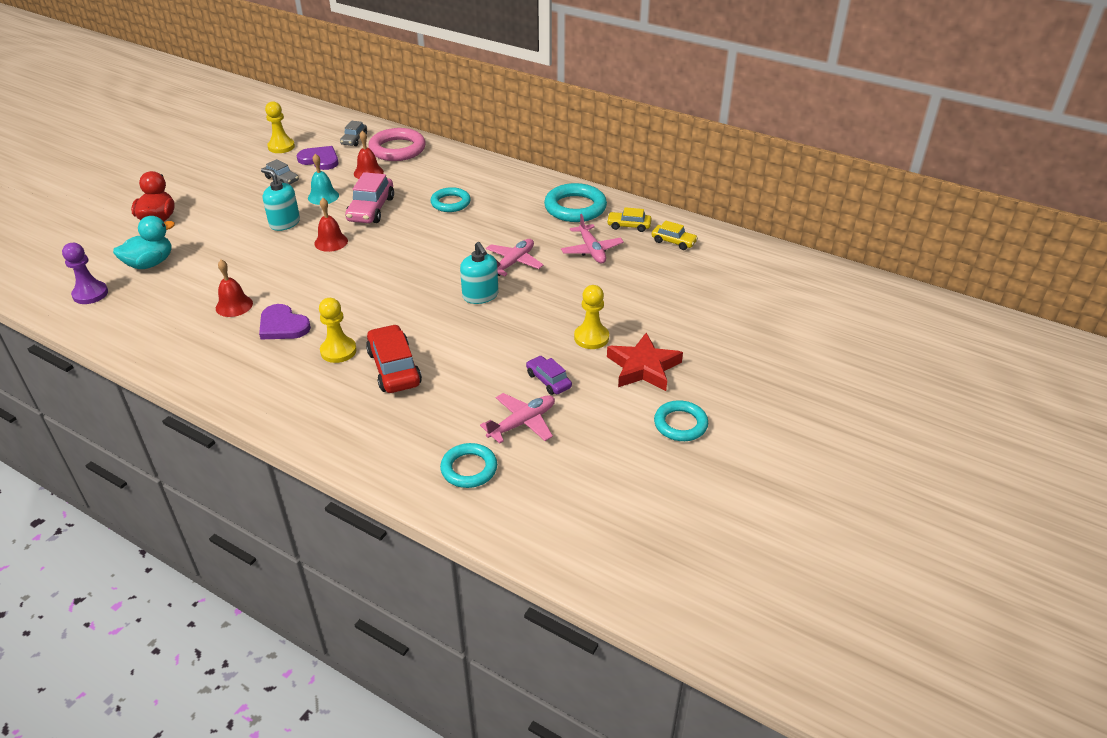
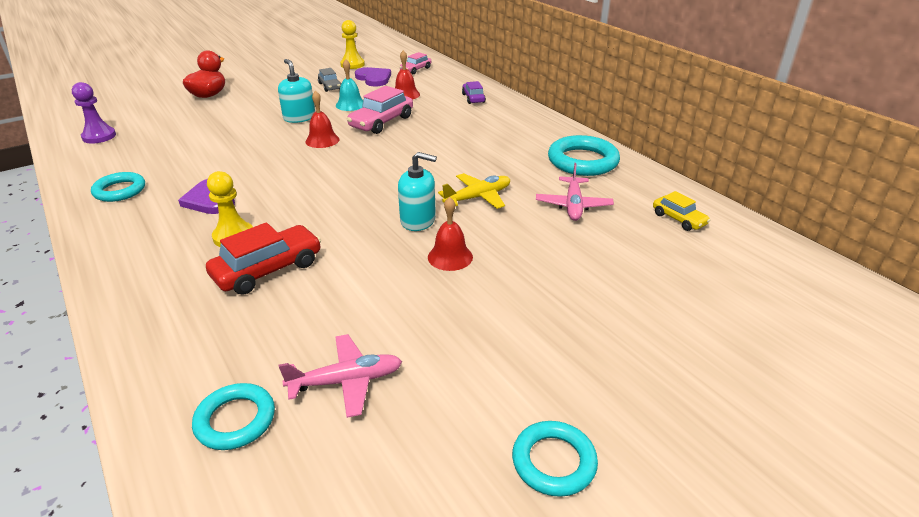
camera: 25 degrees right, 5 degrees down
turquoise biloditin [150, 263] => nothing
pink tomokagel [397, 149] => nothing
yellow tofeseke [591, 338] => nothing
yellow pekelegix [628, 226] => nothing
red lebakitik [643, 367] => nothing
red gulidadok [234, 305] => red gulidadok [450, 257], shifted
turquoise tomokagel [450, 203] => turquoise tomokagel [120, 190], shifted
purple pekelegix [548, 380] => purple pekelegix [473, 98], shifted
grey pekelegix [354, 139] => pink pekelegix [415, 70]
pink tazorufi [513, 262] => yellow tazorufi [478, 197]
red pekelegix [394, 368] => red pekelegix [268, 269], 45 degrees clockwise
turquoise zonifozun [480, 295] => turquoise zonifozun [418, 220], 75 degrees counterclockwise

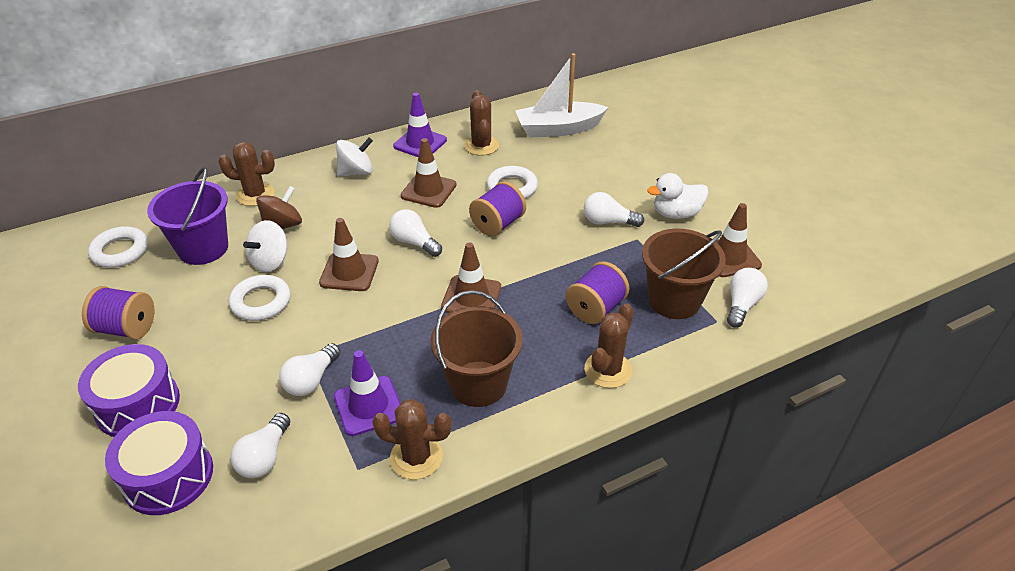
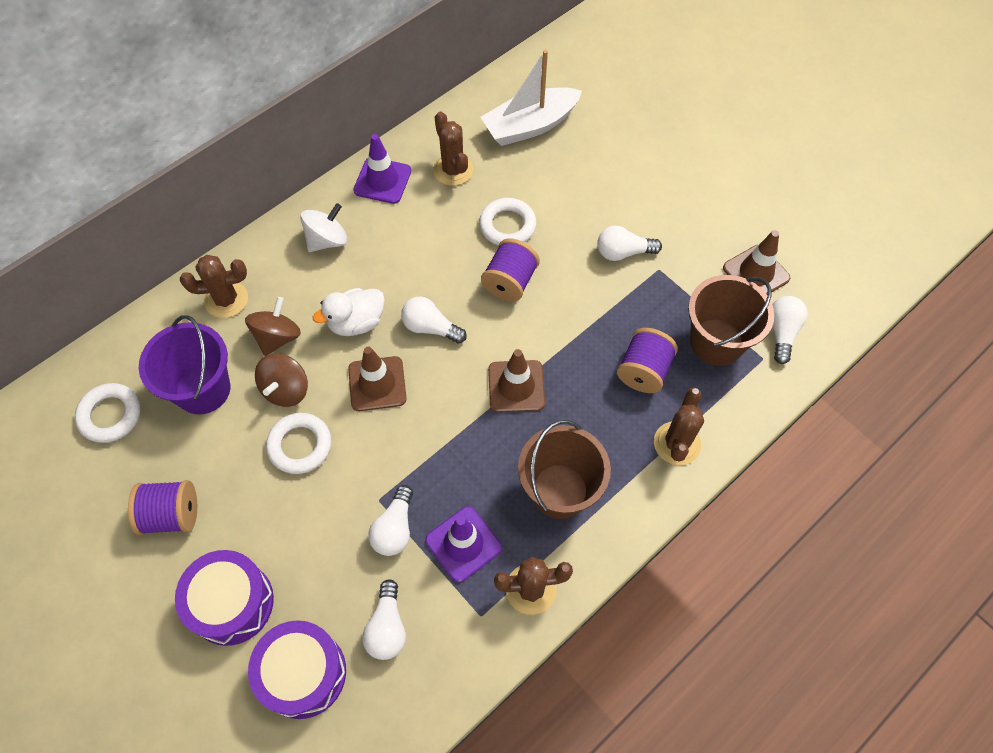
camera: 15 degrees left, 20 degrees up
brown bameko [428, 190] => nothing
white biloditin [676, 213] => white biloditin [356, 322], shifted
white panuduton [270, 261] => brown panuduton [286, 390]

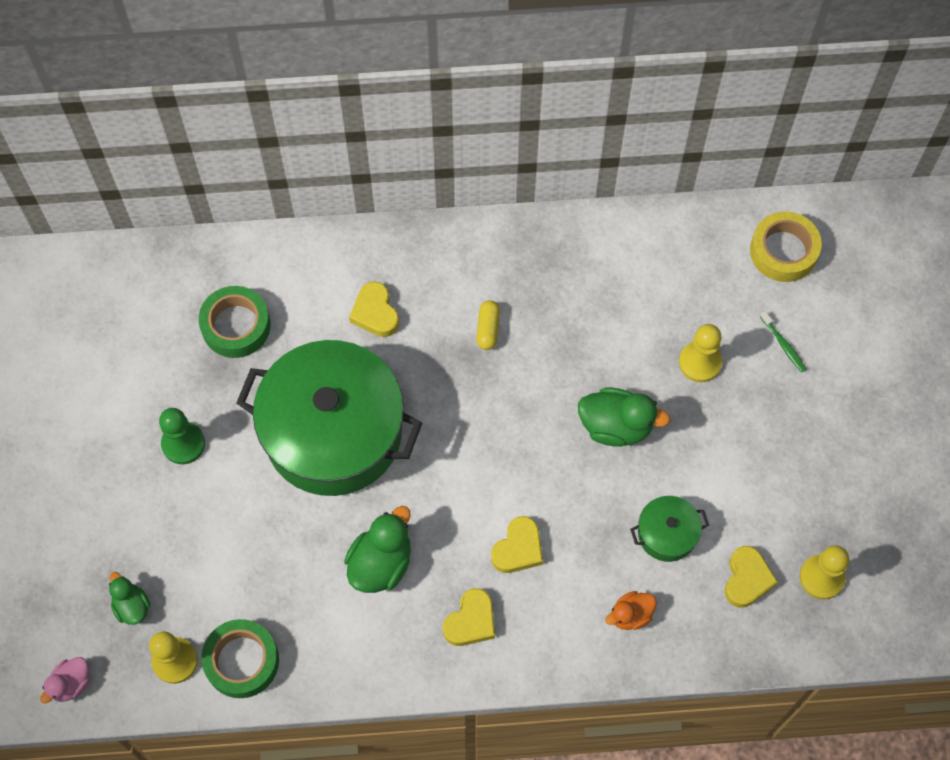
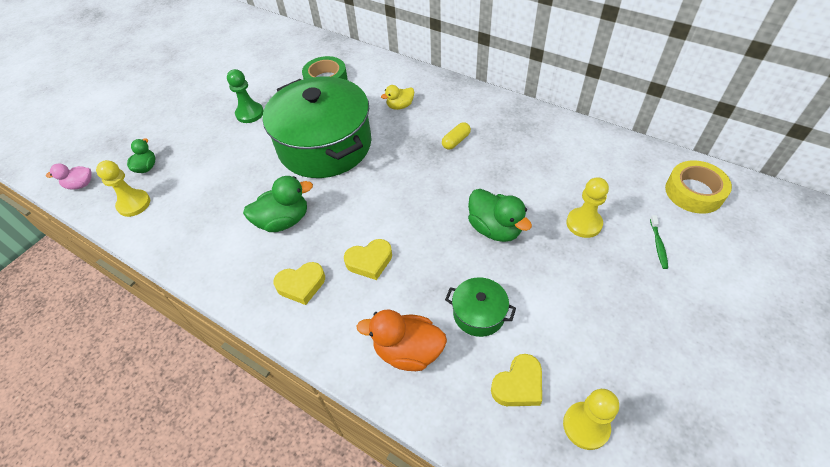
camera: 40 degrees right, 15 degrees down
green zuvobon [242, 661] => nothing
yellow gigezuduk [375, 313] => yellow biloditin [400, 106]
orange biloditin [630, 615] => orange biloditin [408, 351], x1.67

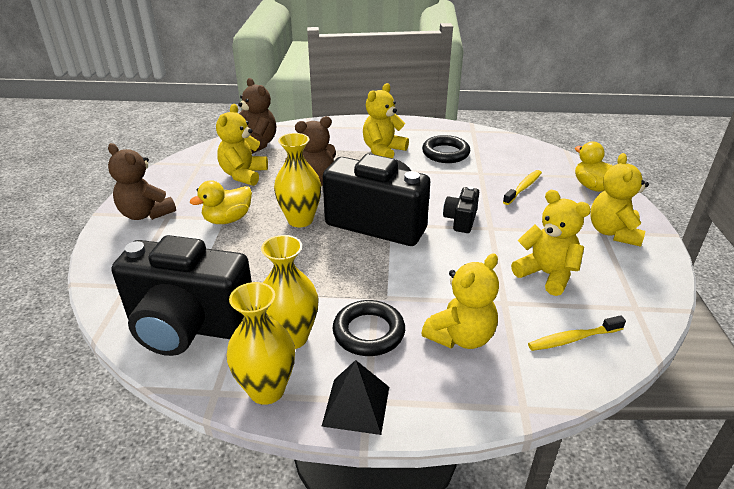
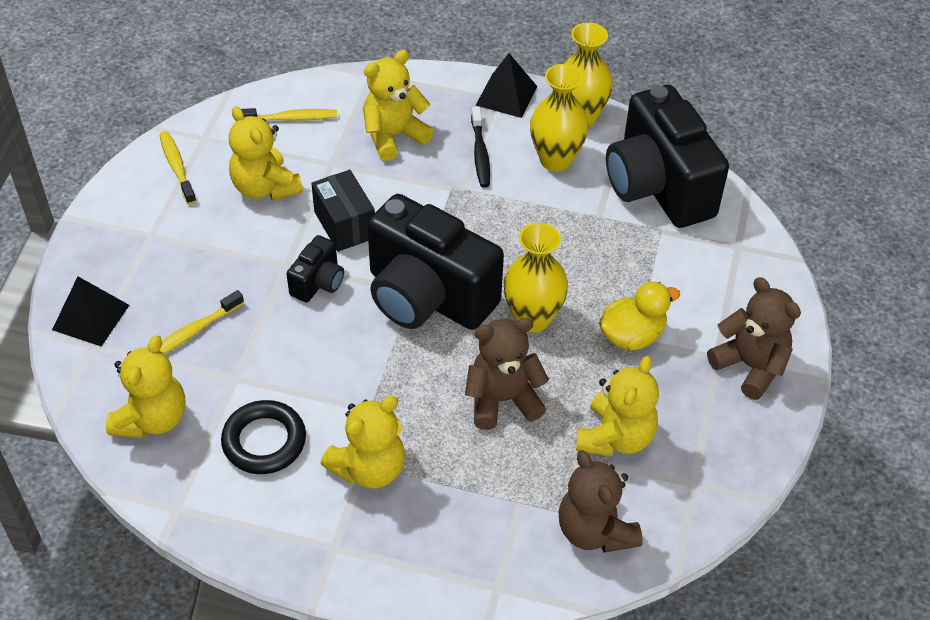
camera: 170 degrees left, 15 degrees up
nothing => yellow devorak [177, 167]
nothing => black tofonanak [345, 225]
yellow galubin [613, 232] => yellow galubin [152, 419], shifted
black tomokagel [368, 332] => black devorak [480, 153]
yellow biloditin [592, 187] => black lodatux [91, 317]
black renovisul [188, 326] => black renovisul [658, 186], 135 degrees counterclockwise

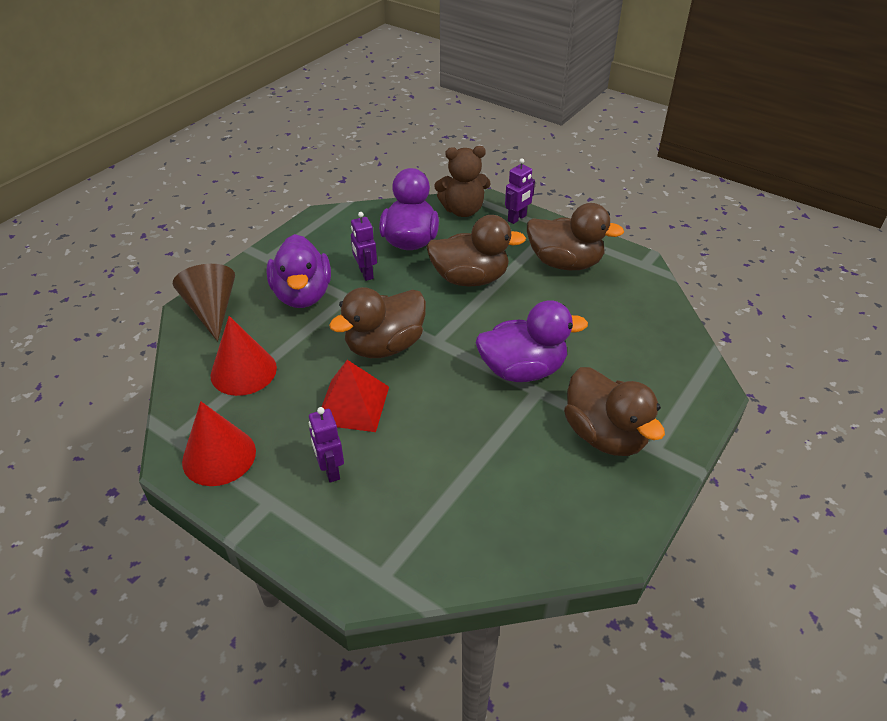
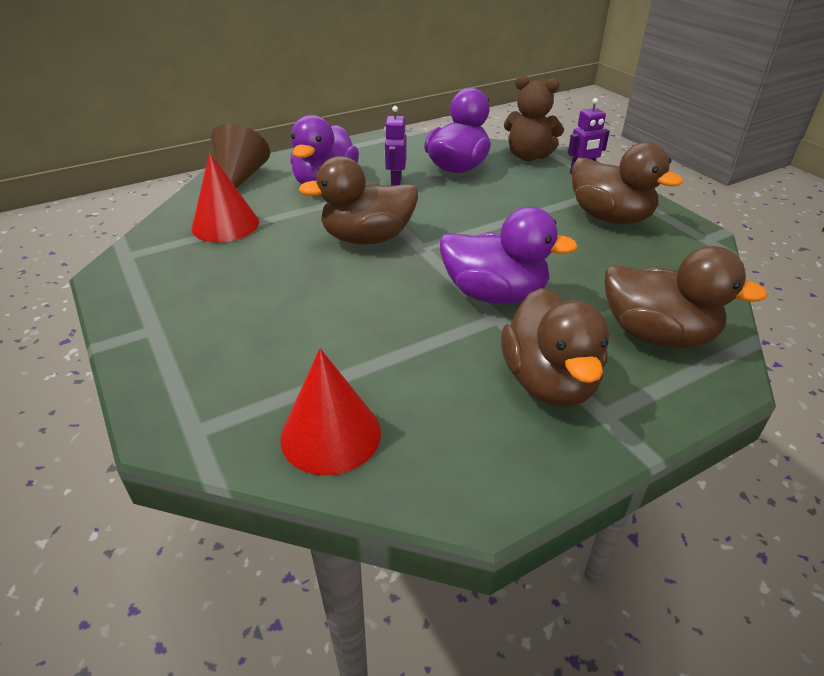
camera: 25 degrees right, 5 degrees down
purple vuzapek [330, 470] => nothing
red lodatux [352, 405] => nothing
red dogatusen [219, 456] => red dogatusen [330, 434], shifted
brown biloditin [470, 278] => brown biloditin [657, 335], shifted

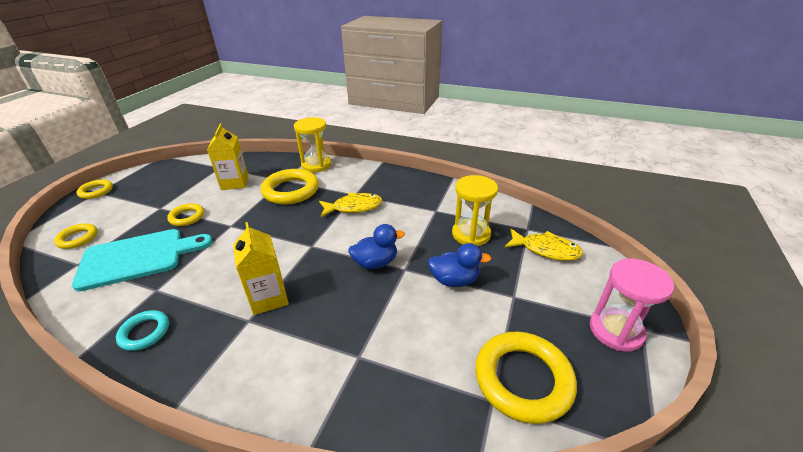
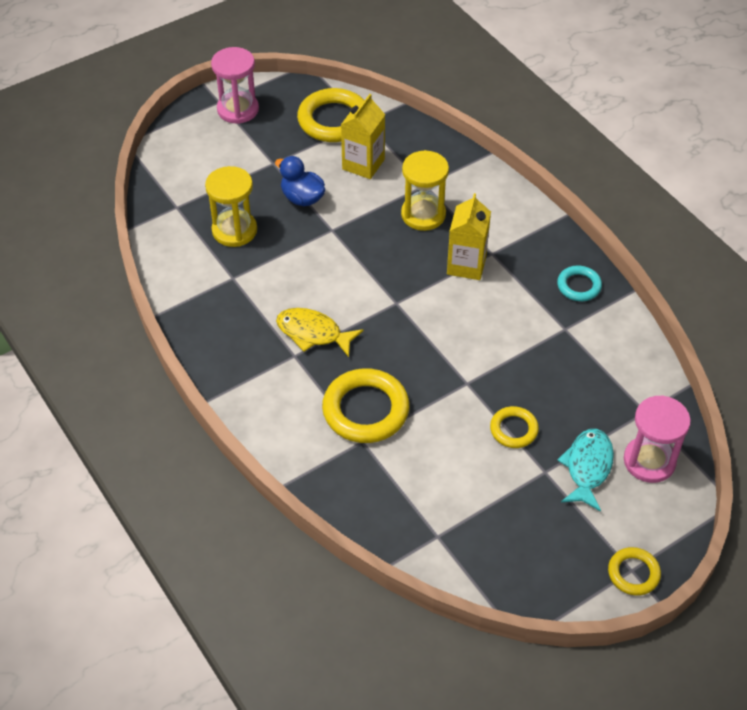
camera: 145 degrees left, 15 degrees up
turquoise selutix [138, 257] => nothing
blue biloditin [375, 263] => nothing
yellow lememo [546, 250] => nothing
nothing => turquoise lememo [587, 467]
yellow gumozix [235, 183] => yellow gumozix [363, 164], shifted
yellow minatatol [316, 165] => yellow minatatol [423, 214], shifted
yellow tomokagel [78, 238] => pink minatatol [649, 461]

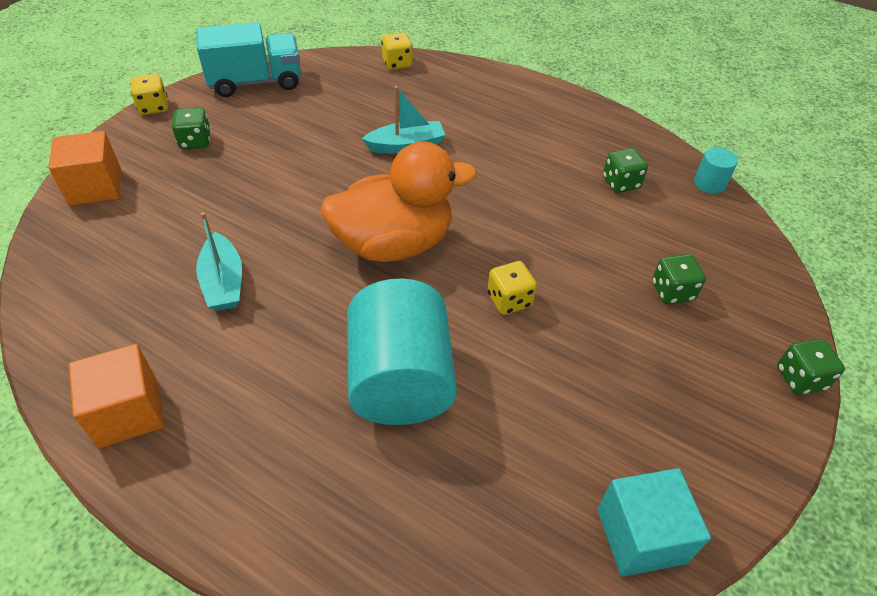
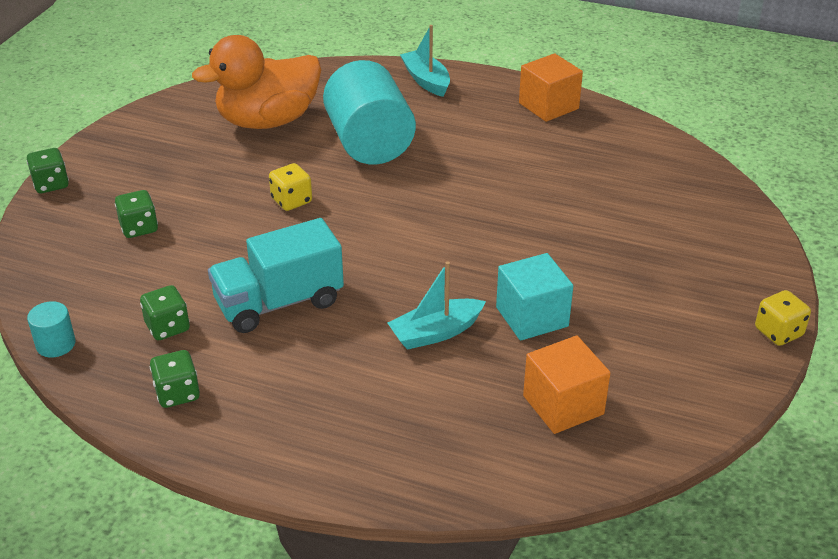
camera: 170 degrees right, 10 degrees down
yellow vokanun [397, 63] => nothing
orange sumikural [95, 187] => orange sumikural [563, 405], shifted
green vokanun [195, 141] => green vokanun [177, 393], shifted
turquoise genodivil [256, 82] => turquoise genodivil [279, 303], shifted
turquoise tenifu [223, 282] => turquoise tenifu [426, 80], shifted
orange biloditin [394, 244] => orange biloditin [268, 121], shifted
turquoise sumikural [640, 535] => turquoise sumikural [532, 317], shifted

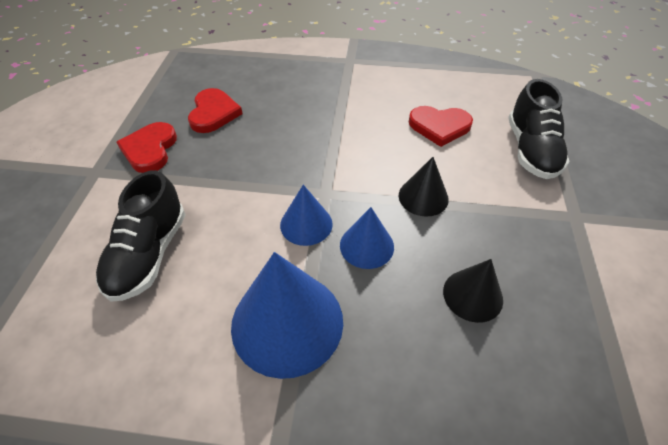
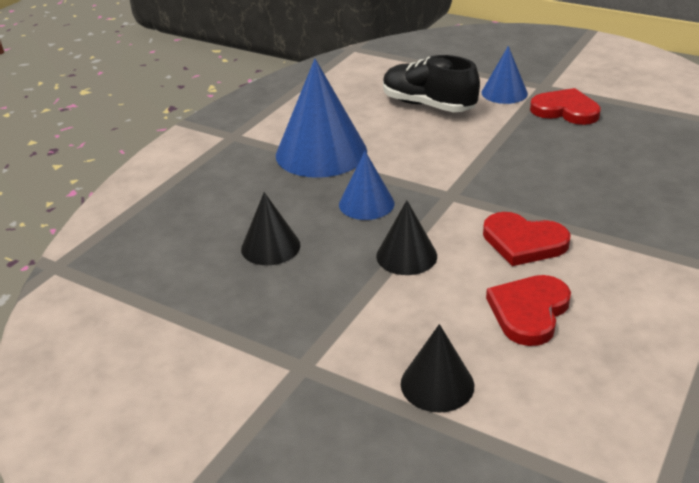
camera: 115 degrees right, 15 degrees down
red gigezuduk [213, 113] => red gigezuduk [523, 242], shifted
blue dogatusen [306, 224] => blue dogatusen [504, 93], shifted
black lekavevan [531, 150] => black dogatusen [437, 384]

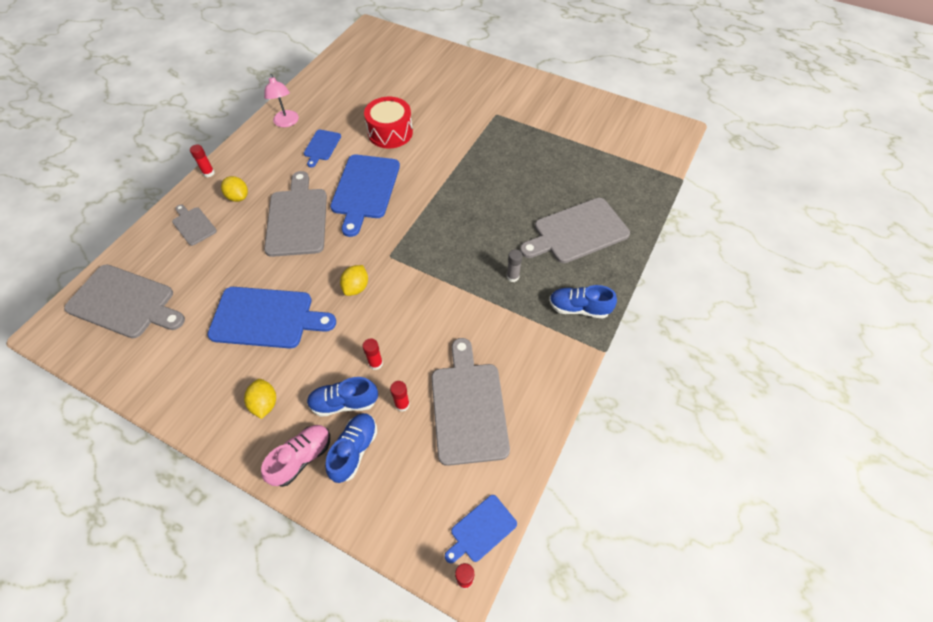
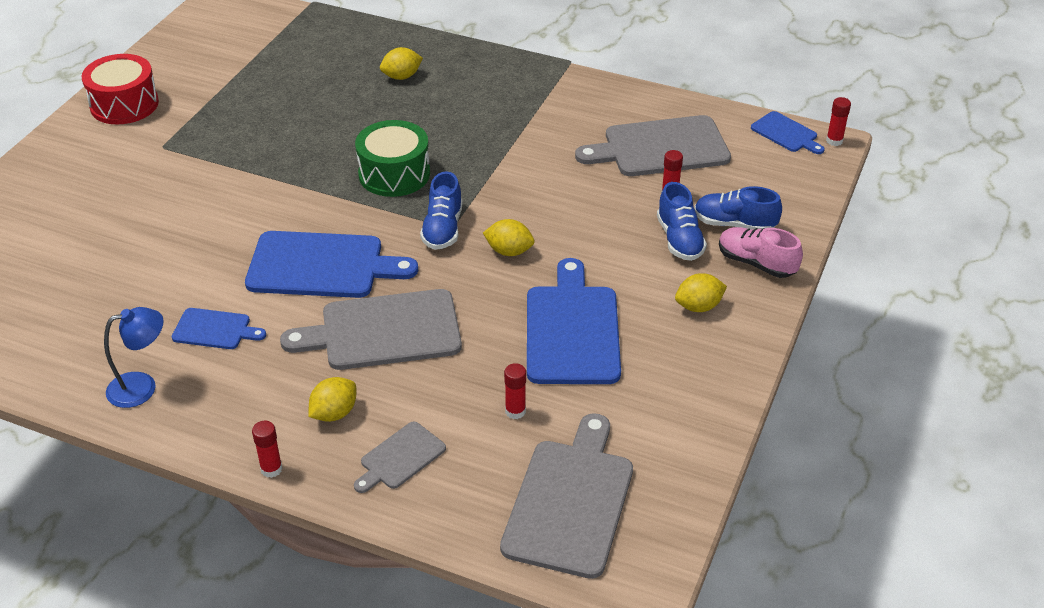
camera: 95 degrees left, 15 degrees down
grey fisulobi [512, 277] => nothing
nothing => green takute [394, 174]
red fisulobi [375, 363] => red fisulobi [515, 411], shifted
red takute [390, 132] => red takute [124, 104], shifted
blue lekavevan [579, 308] => blue lekavevan [443, 229], shifted
grey selutix [577, 232] => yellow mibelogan [401, 76]
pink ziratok [287, 123] => blue ziratok [142, 387]

